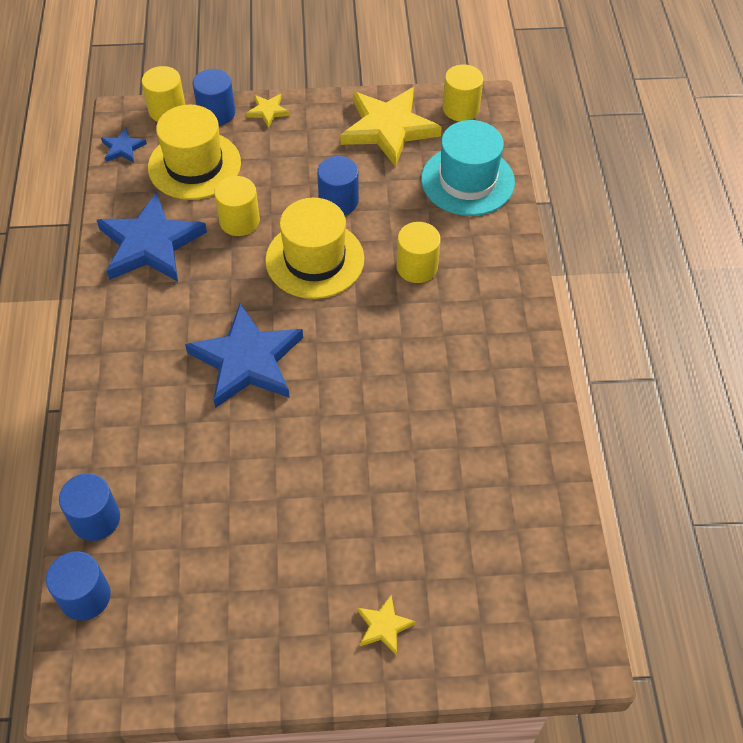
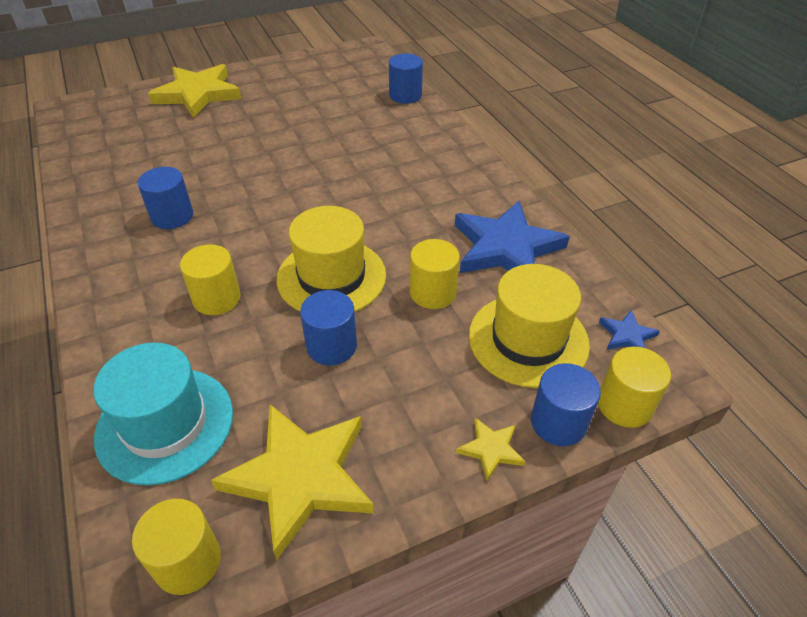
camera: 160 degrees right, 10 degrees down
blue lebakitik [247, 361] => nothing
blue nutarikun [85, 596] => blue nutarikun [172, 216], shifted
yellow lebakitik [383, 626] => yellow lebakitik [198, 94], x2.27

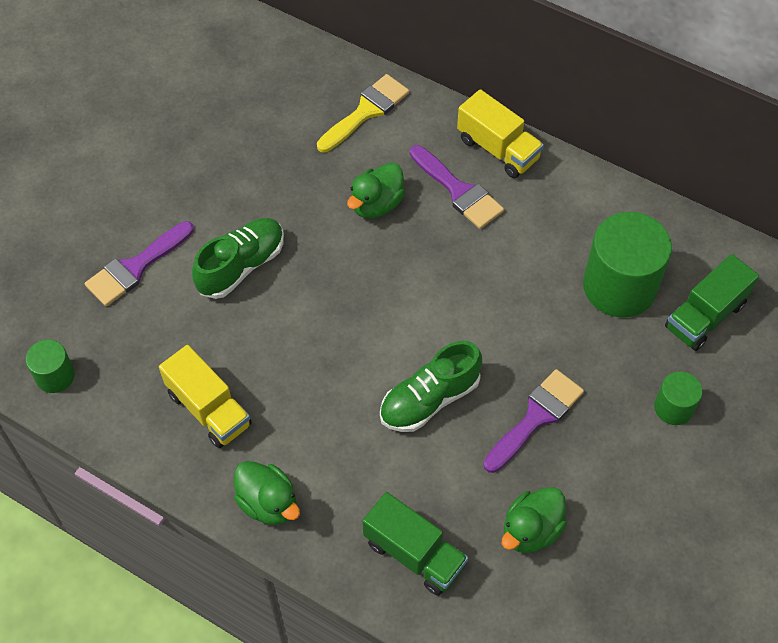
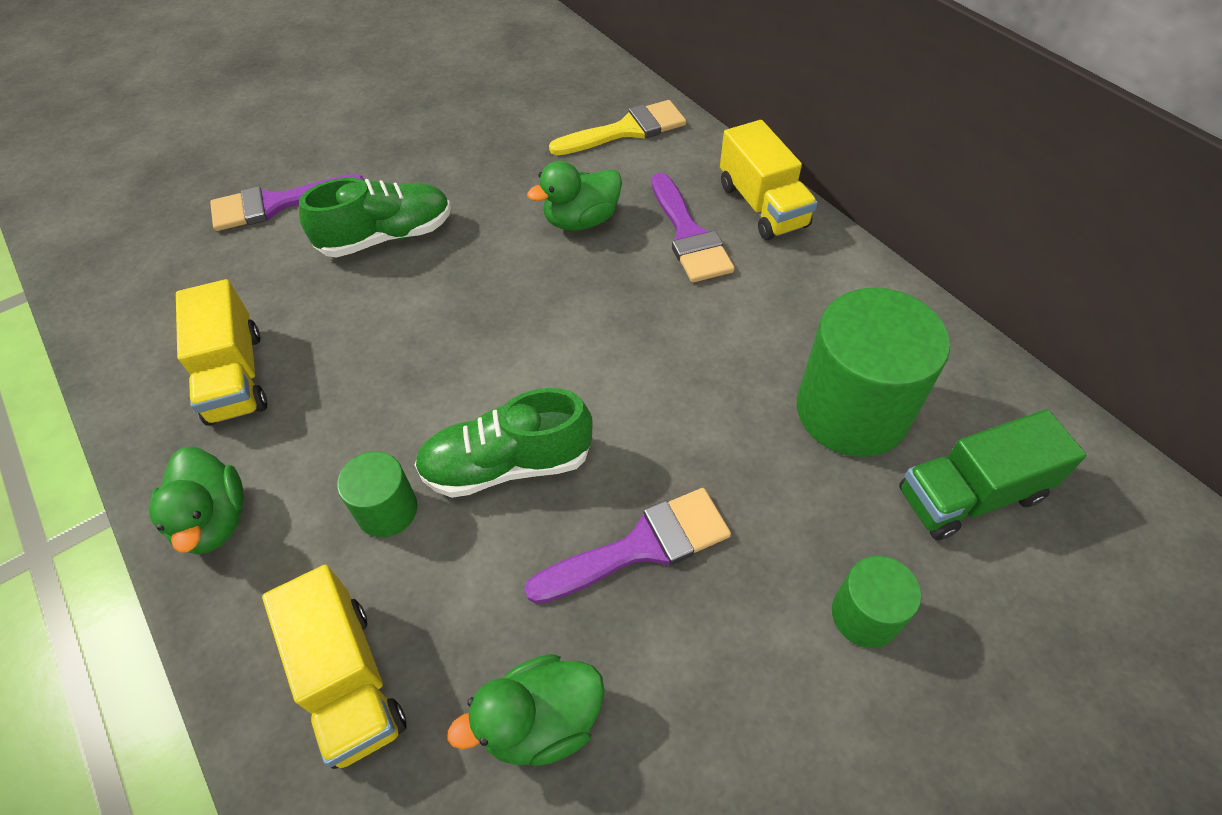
camera: 25 degrees right, 5 degrees down
green nutarikun [55, 376] => green nutarikun [387, 510], shifted
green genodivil [414, 554] => yellow genodivil [348, 680]

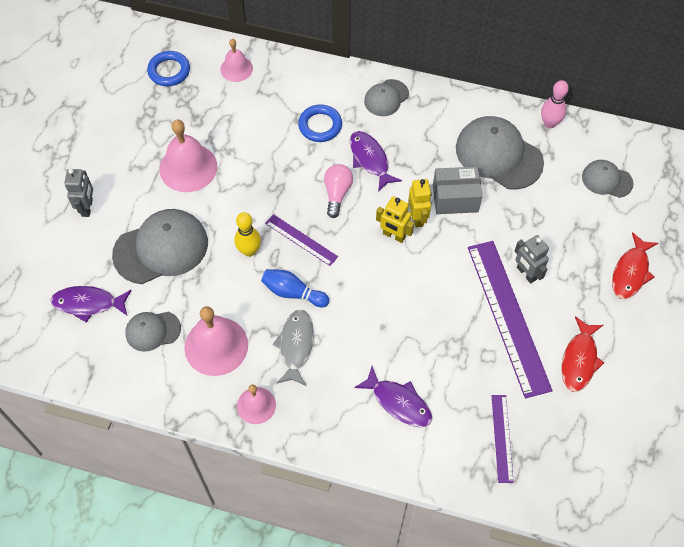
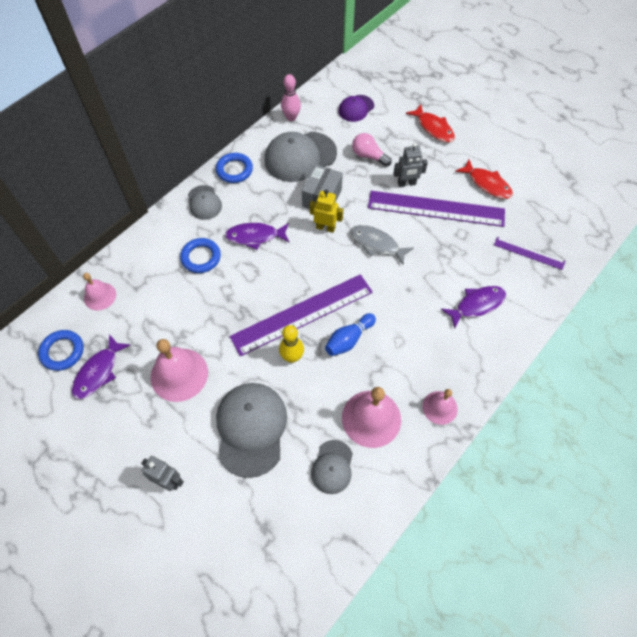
camera: 65 degrees left, 0 degrees up
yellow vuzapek [394, 235] => nothing
nothing => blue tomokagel [234, 170]
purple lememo [88, 303] => purple lememo [98, 372], shifted
grey lememo [296, 346] => grey lememo [377, 244], shifted
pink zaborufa [337, 193] => pink zaborufa [369, 156], shifted
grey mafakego [606, 180] => purple mafakego [356, 108]
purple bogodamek [301, 240] => purple bogodamek [302, 314], x2.01

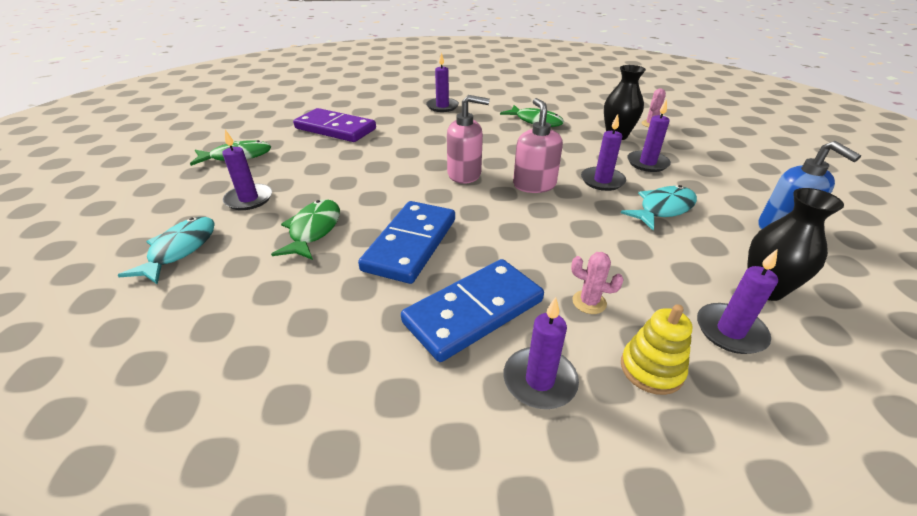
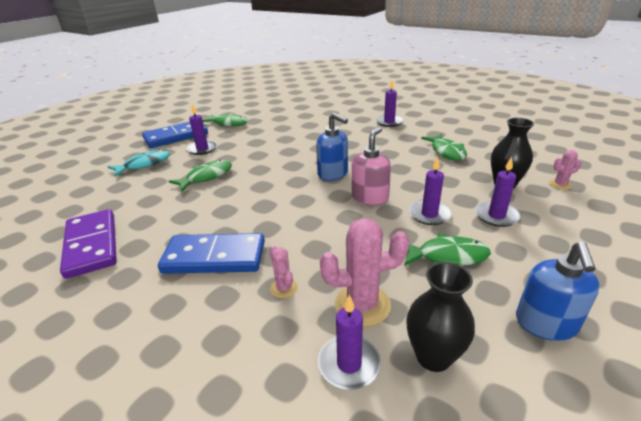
camera: 40 degrees right, 5 degrees down
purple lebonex [539, 380] => nothing
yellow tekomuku [651, 369] => nothing
nothing => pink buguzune [362, 305]
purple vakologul [335, 129] => purple vakologul [91, 245], shifted
blue vakologul [411, 244] => blue vakologul [176, 137], shifted
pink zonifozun [464, 174] => blue zonifozun [333, 174]
turquoise lememo [663, 209] => green lememo [447, 256]

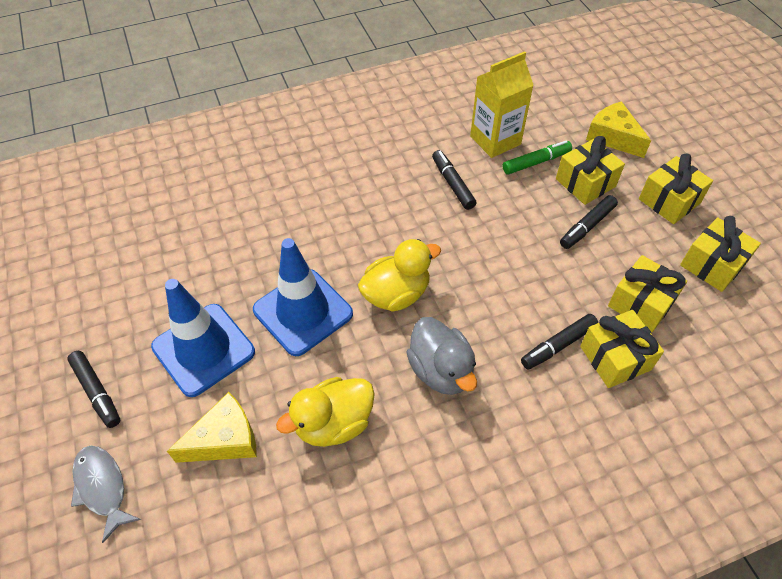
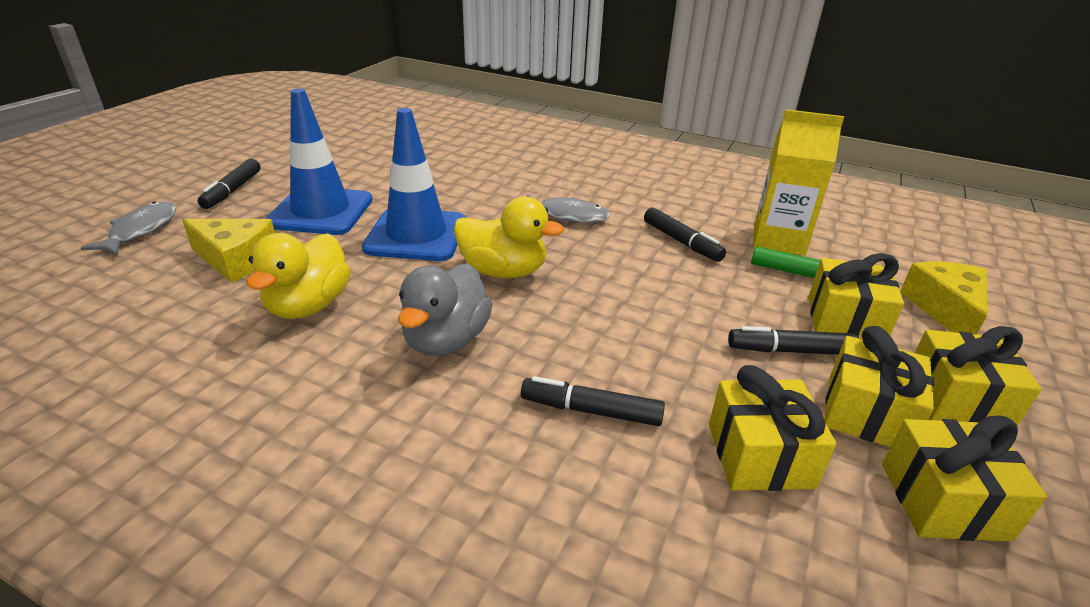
camera: 45 degrees right, 20 degrees down
nothing => grey lememo [568, 215]
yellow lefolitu [615, 358] => yellow lefolitu [866, 413], shifted
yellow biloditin [334, 423] => yellow biloditin [308, 305], 90 degrees counterclockwise
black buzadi [452, 184] => black buzadi [681, 242], 120 degrees clockwise

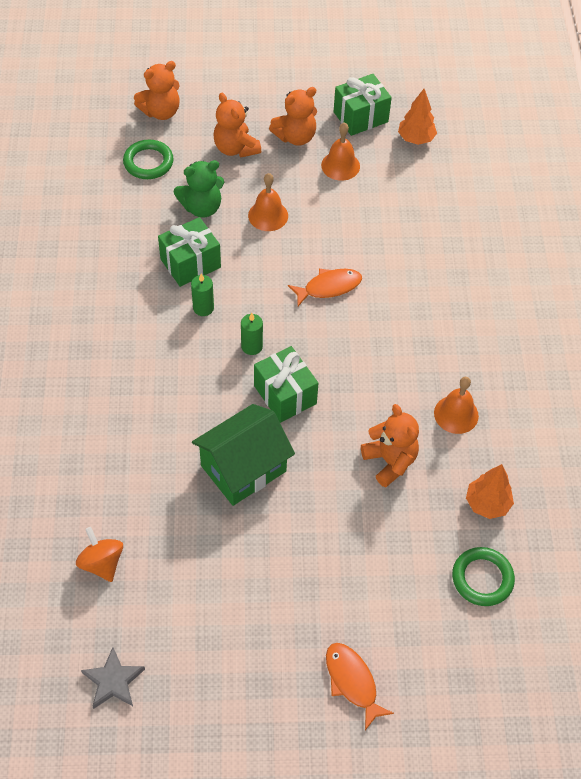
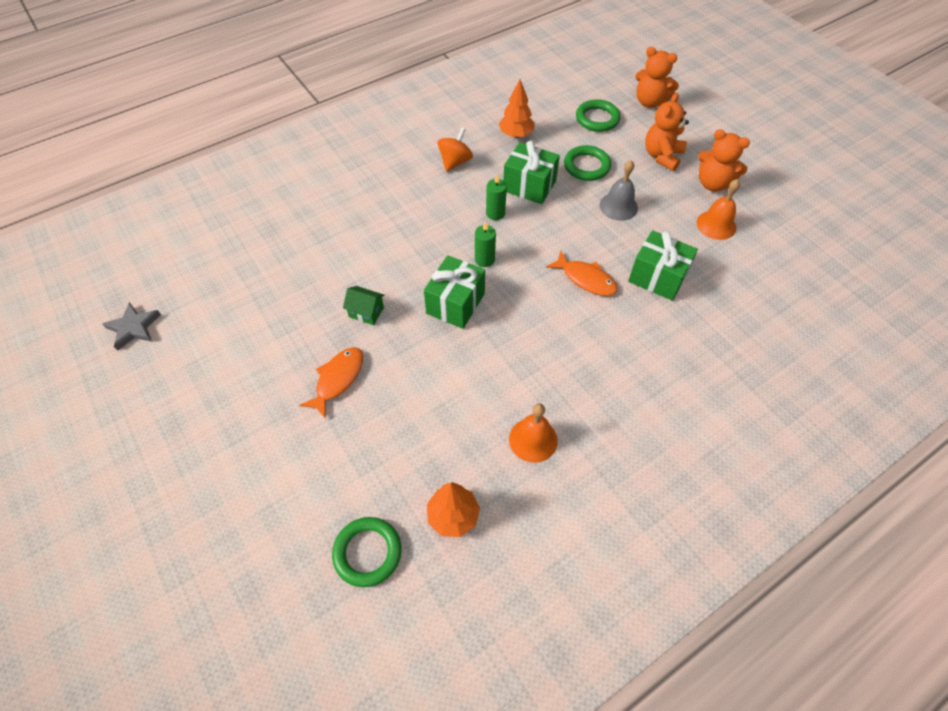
camera: 60 degrees right, 0 degrees up
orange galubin [390, 461] => nothing
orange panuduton [102, 563] => orange panuduton [455, 162], shifted
orange lememo [352, 682] => orange lememo [338, 379], shifted
green lefolitu [360, 117] => green lefolitu [657, 277], shifted
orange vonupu [416, 139] => orange vonupu [516, 134], shifted
green galubin [202, 207] => green tomokagel [586, 166]
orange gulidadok [268, 215] => grey gulidadok [618, 206]
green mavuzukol [243, 468] => green mavuzukol [366, 312], x0.45

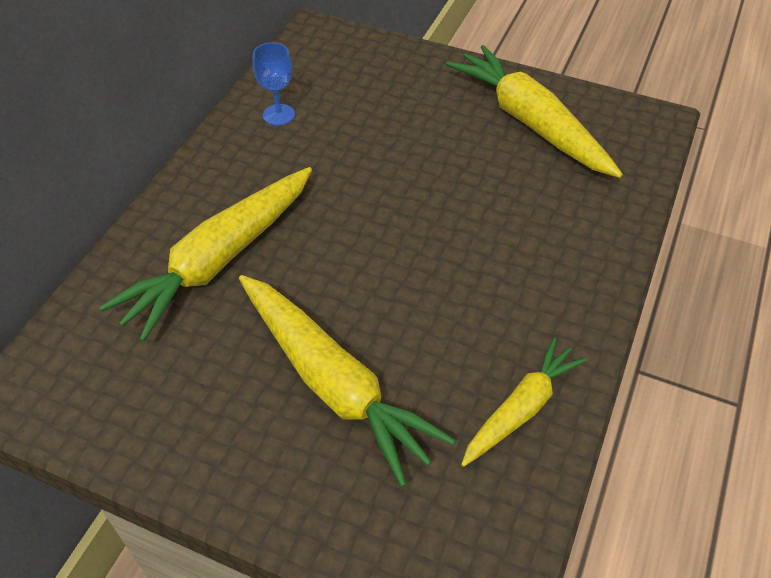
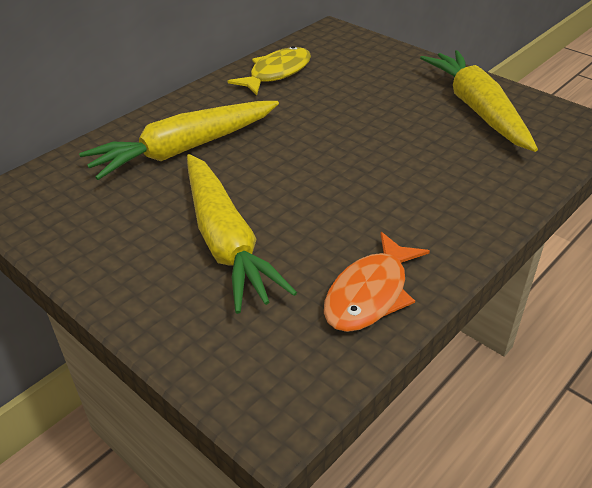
camera: 20 degrees right, 10 degrees down
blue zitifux [278, 115] => yellow lememo [277, 73]
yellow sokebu [520, 409] => orange lememo [370, 294]

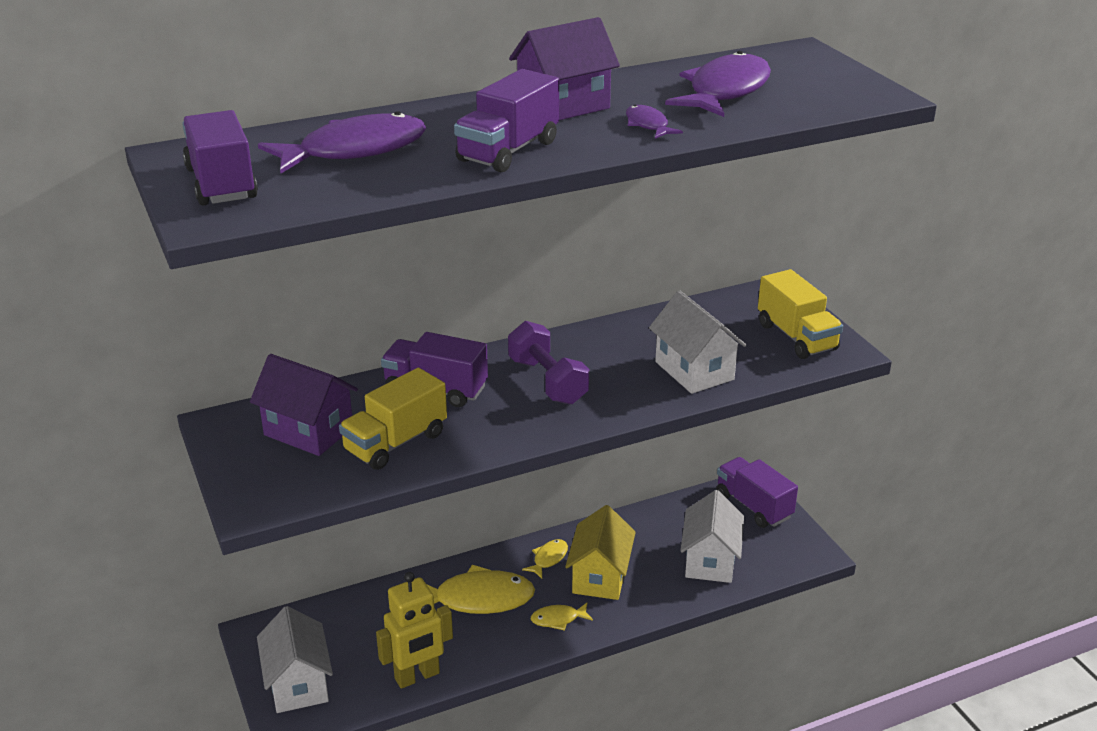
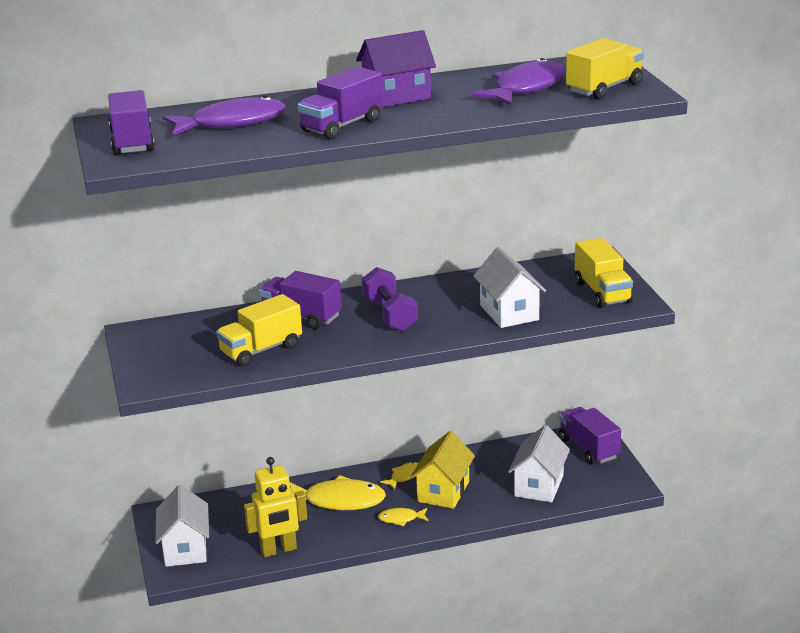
camera: 10 degrees right, 5 degrees down
purple mavuzukol [308, 431] => nothing
purple lememo [648, 125] => nothing
nothing => yellow genodivil [604, 88]

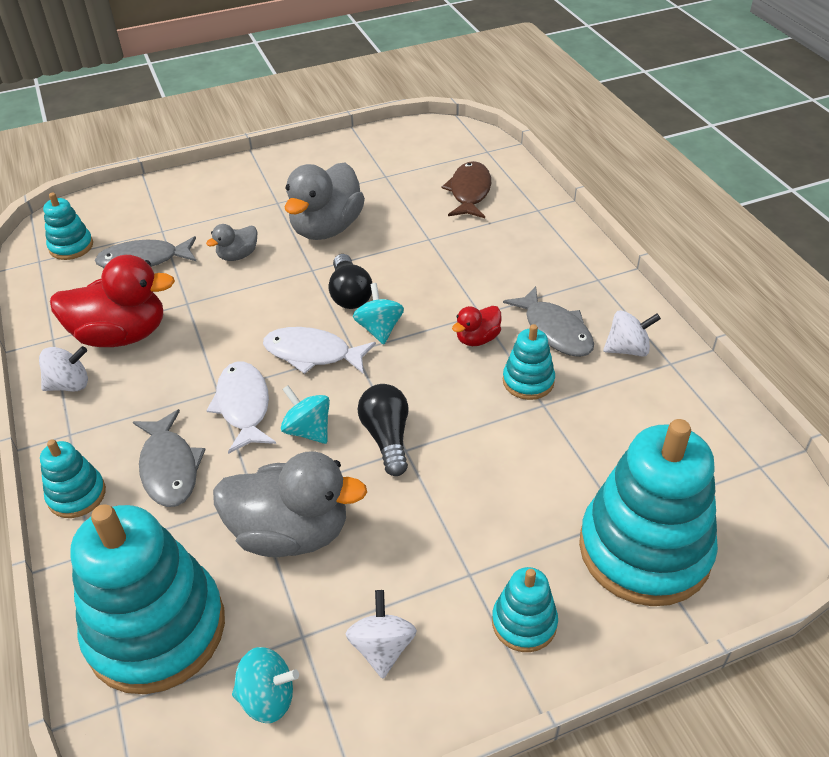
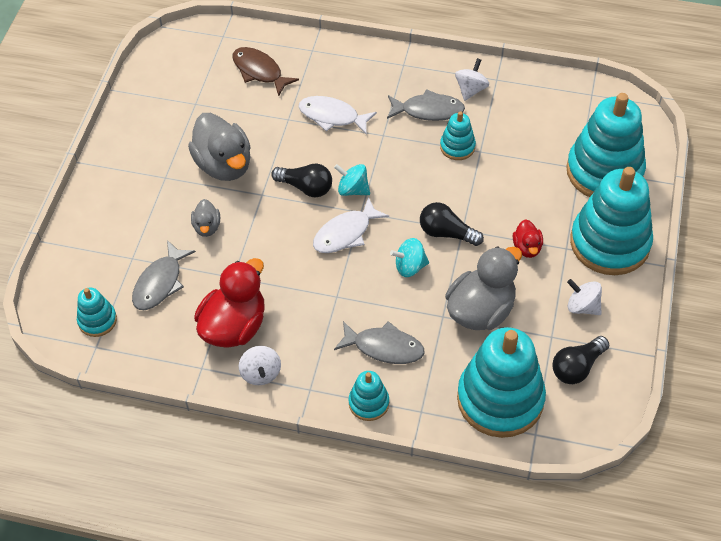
camera: 55 degrees left, 10 degrees up
white lememo [243, 406] => white lememo [332, 116], shifted
red biloditin [477, 339] => red biloditin [527, 247], shifted
turquoise panuduton [268, 698] => black zaborufa [577, 367]
white panuduton [69, 385] => white panuduton [261, 373], 150 degrees clockwise
turquoise tekomuku [524, 623] => turquoise tekomuku [609, 243], x2.13

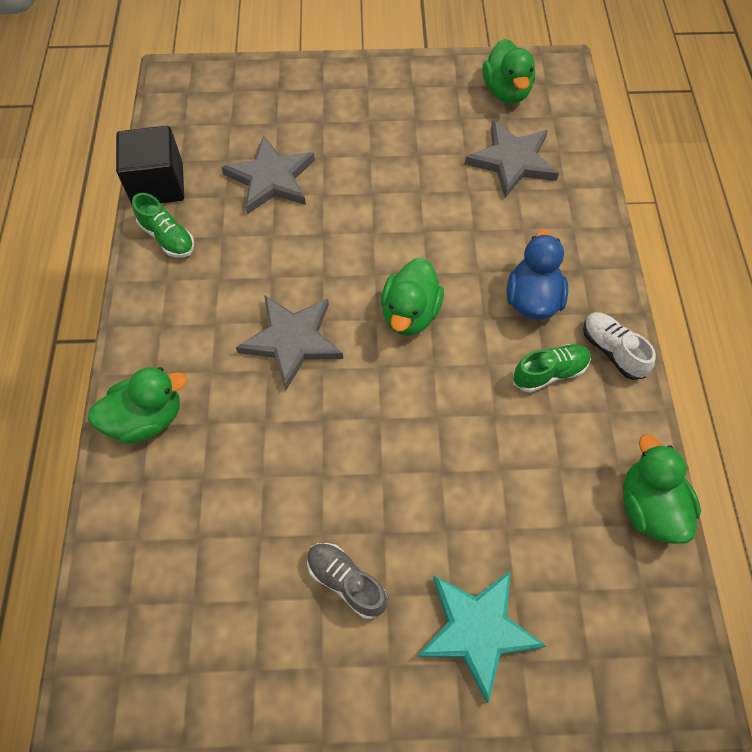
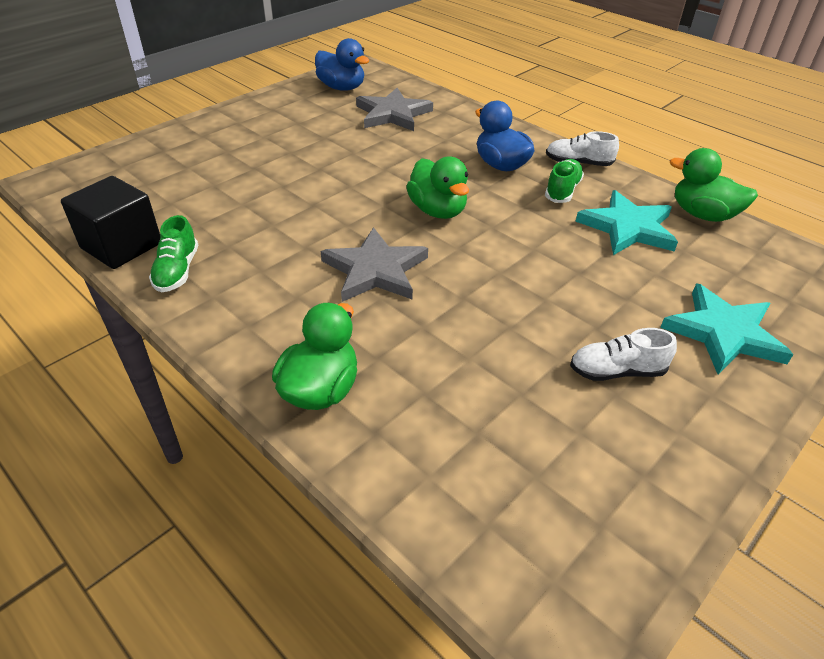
camera: 45 degrees left, 20 degrees down
grey lebakitik [271, 178] => nothing
nothing => turquoise lebakitik [628, 228]
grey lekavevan [346, 581] => white lekavevan [616, 371]
green biloditin [506, 92] => blue biloditin [341, 88]
green lekavevan [167, 237] => green lekavevan [177, 271], 90 degrees clockwise

